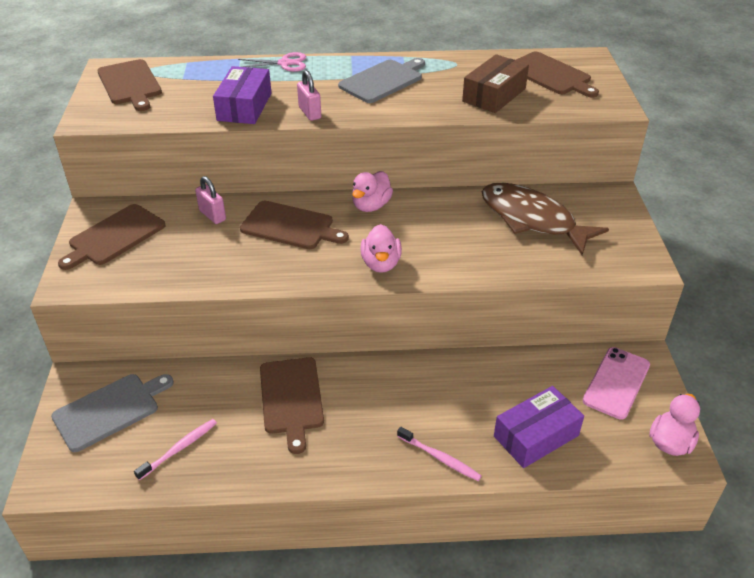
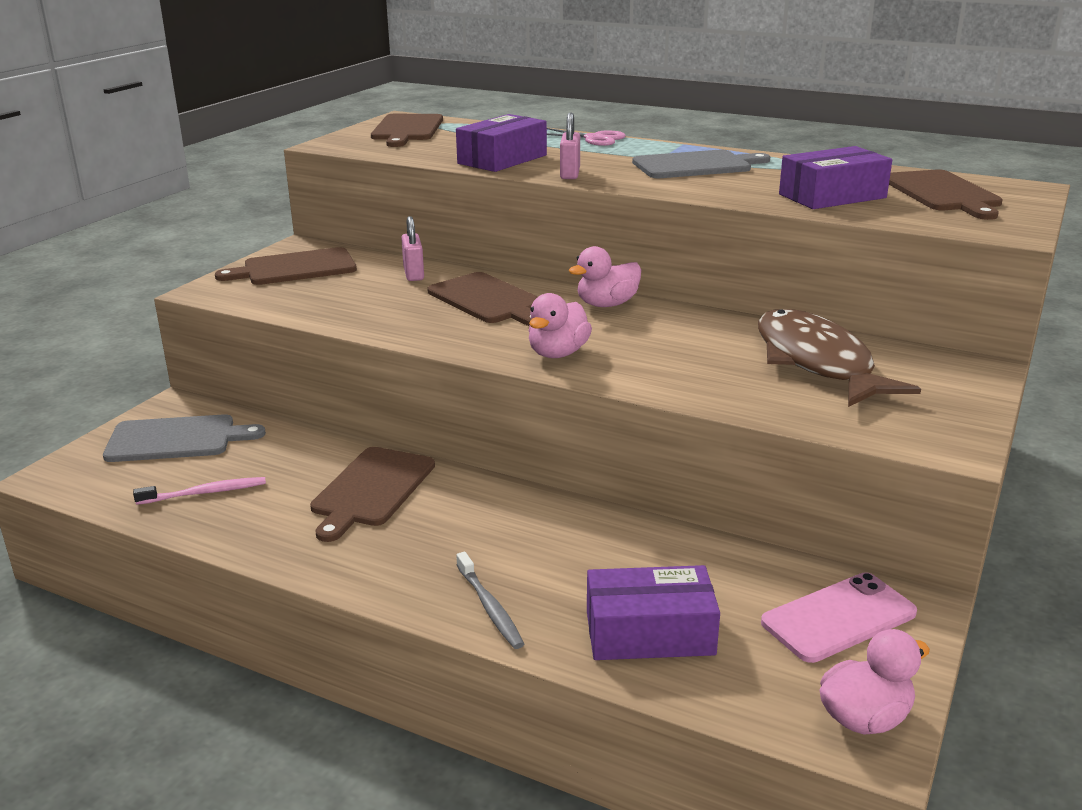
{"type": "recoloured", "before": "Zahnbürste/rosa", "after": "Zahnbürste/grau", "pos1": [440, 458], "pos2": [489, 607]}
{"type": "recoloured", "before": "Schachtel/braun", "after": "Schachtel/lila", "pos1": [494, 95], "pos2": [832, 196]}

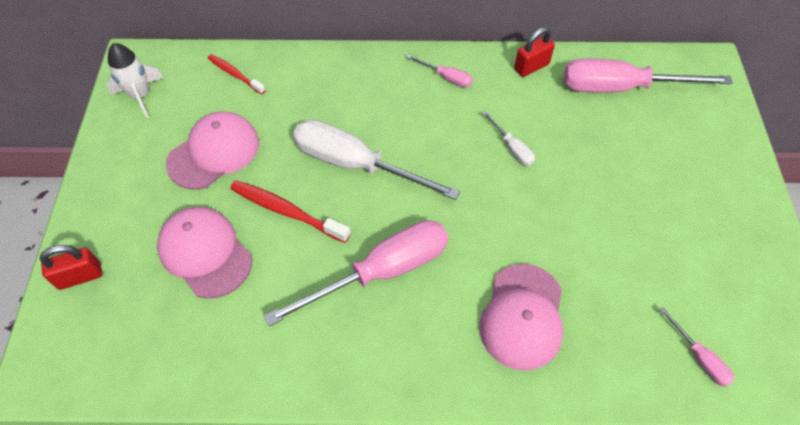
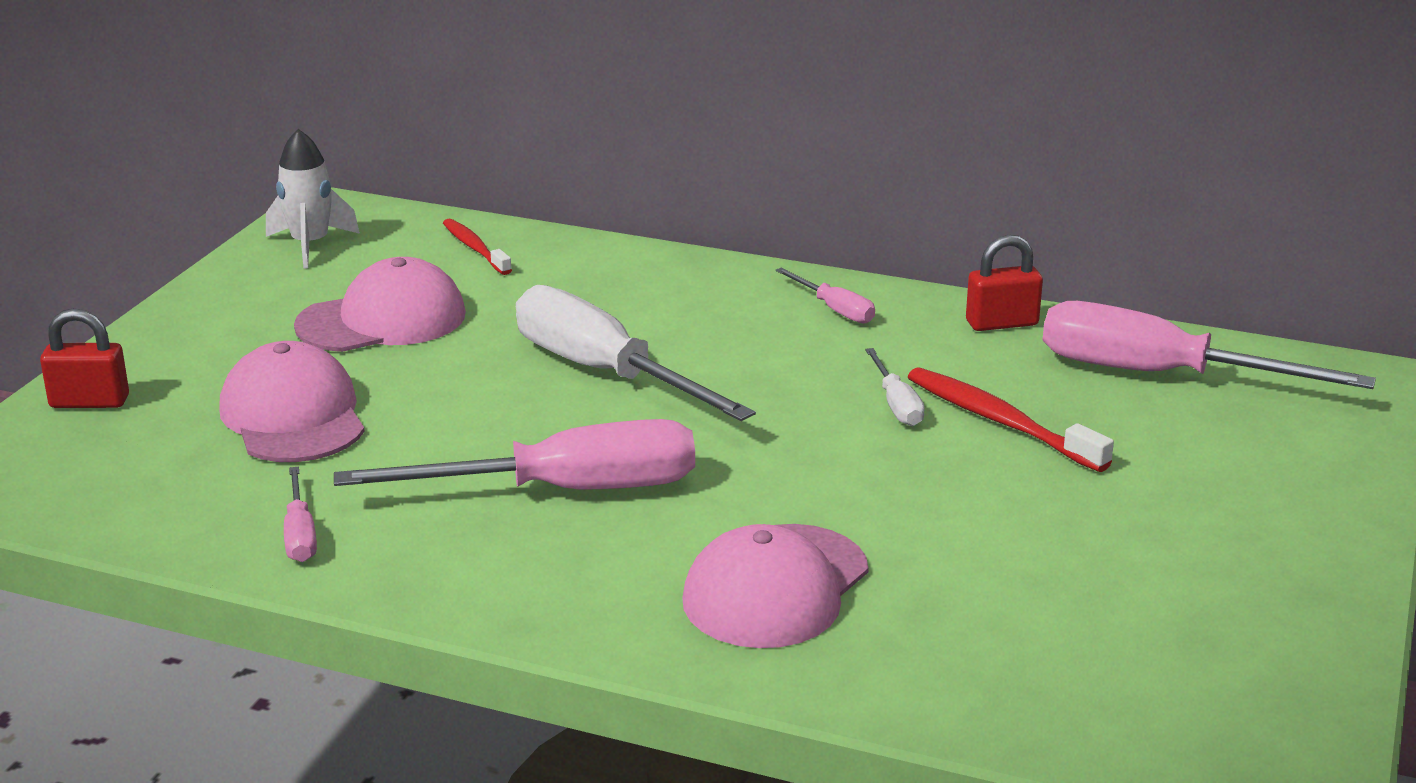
{"type": "moved", "before": "Zahnbürste/rot", "pos1": [287, 211], "pos2": [1000, 422]}
{"type": "moved", "before": "Schraubenzieher/rosa", "pos1": [699, 357], "pos2": [300, 534]}

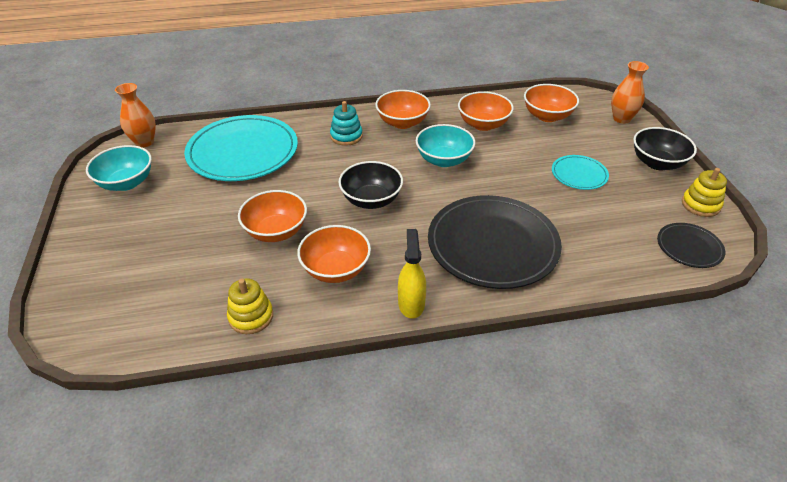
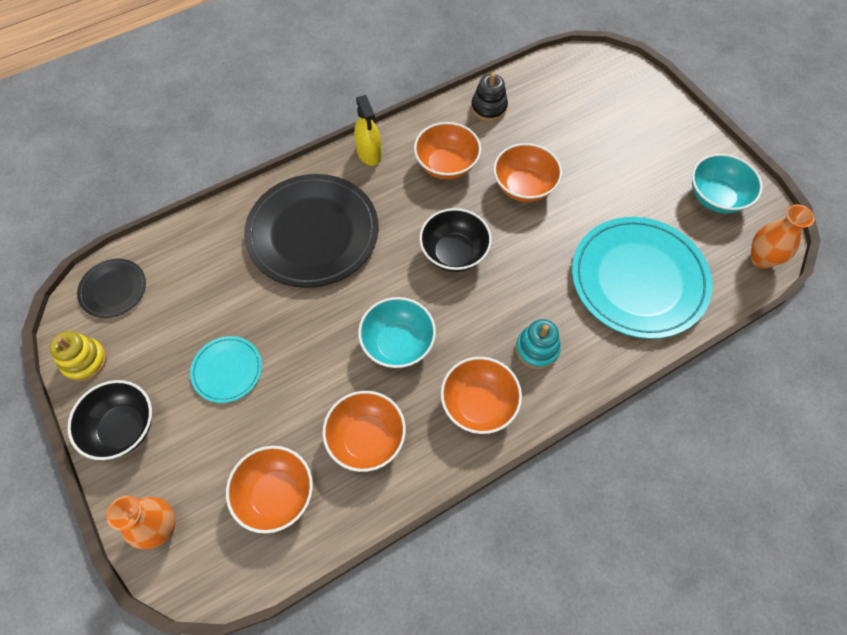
{"type": "recoloured", "before": "Stapelspielzeug/gelb", "after": "Stapelspielzeug/schwarz", "pos1": [251, 316], "pos2": [489, 108]}

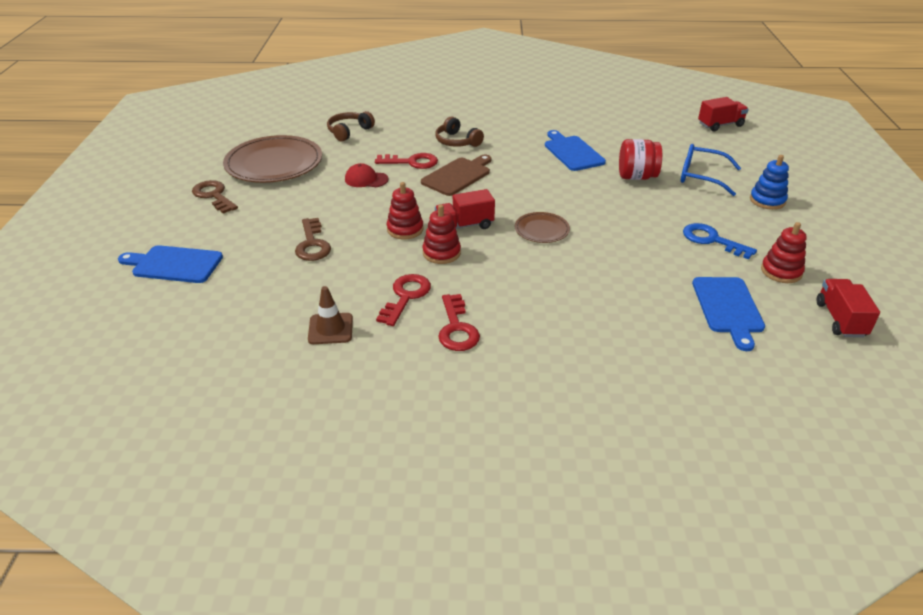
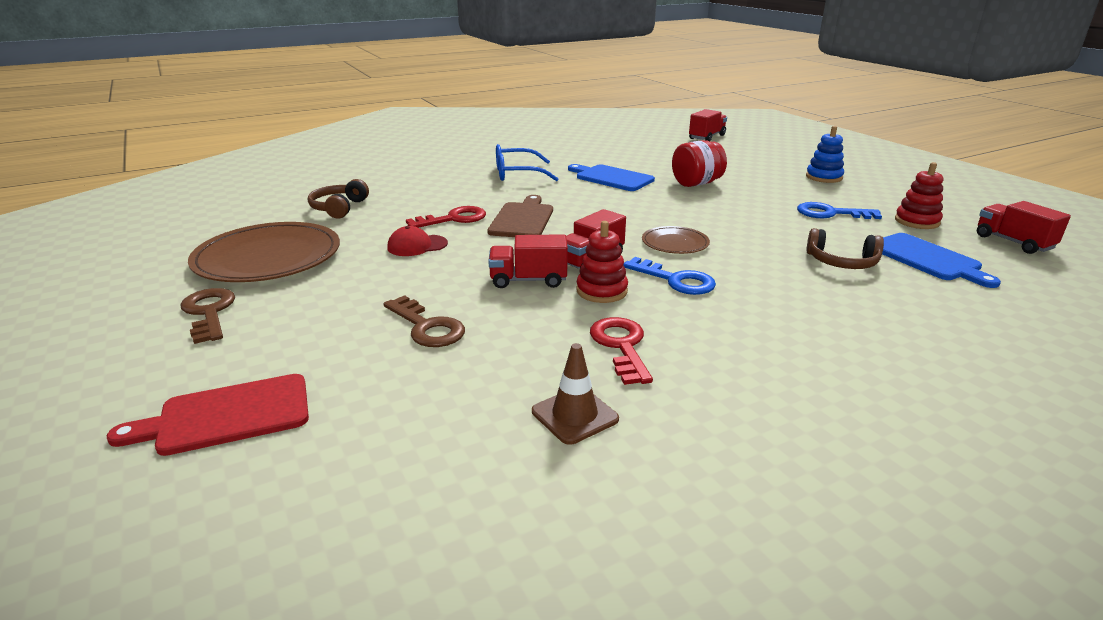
{"type": "removed", "before": "Schlüssel/rot", "pos1": [457, 328]}
{"type": "added", "after": "Schlüssel/blau", "pos2": [675, 280]}
{"type": "moved", "before": "Kopfhörer/braun", "pos1": [457, 141], "pos2": [841, 262]}
{"type": "moved", "before": "Brille/blau", "pos1": [701, 176], "pos2": [517, 174]}
{"type": "replaced", "before": "Stapelspielzeug/rot", "after": "Lastwagen/rot", "pos1": [405, 229], "pos2": [528, 280]}
{"type": "recoloured", "before": "Schneidebrett/blau", "after": "Schneidebrett/rot", "pos1": [174, 264], "pos2": [227, 416]}
{"type": "turned", "before": "Schlüssel/braun", "pos1": [214, 195], "pos2": [209, 312], "turn": 45}

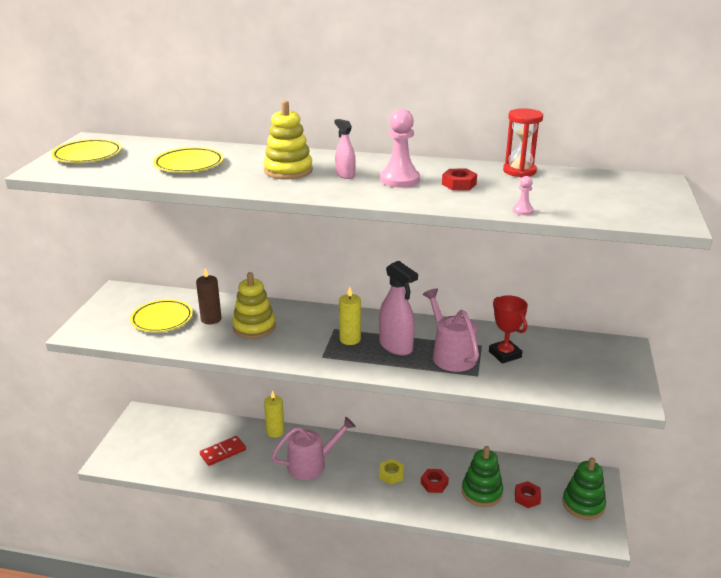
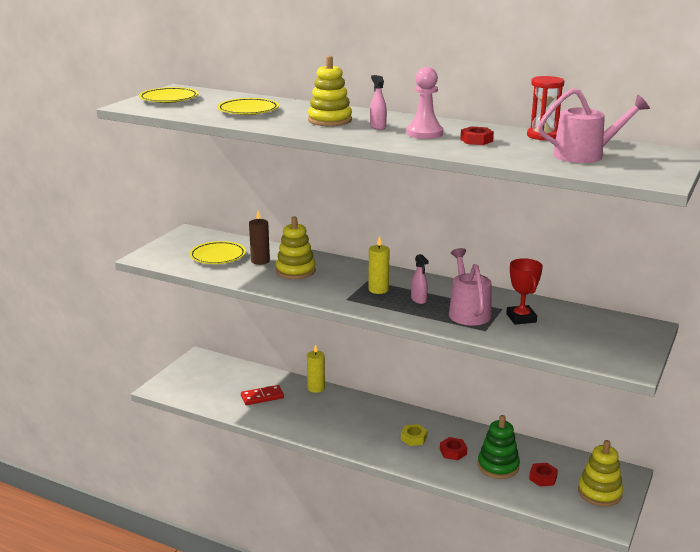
{"type": "removed", "before": "Bauer/rosa", "pos1": [522, 211]}
{"type": "moved", "before": "Gießkanne/rosa", "pos1": [312, 464], "pos2": [585, 155]}
{"type": "recoloured", "before": "Stapelspielzeug/grün", "after": "Stapelspielzeug/gelb", "pos1": [583, 504], "pos2": [599, 493]}
{"type": "resized", "before": "Sprühflasche/rosa", "pos1": [396, 346], "pos2": [418, 300], "scale": 0.54}

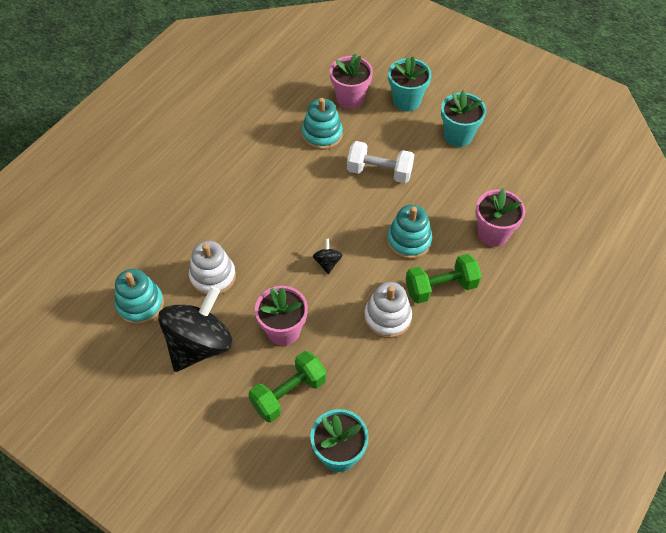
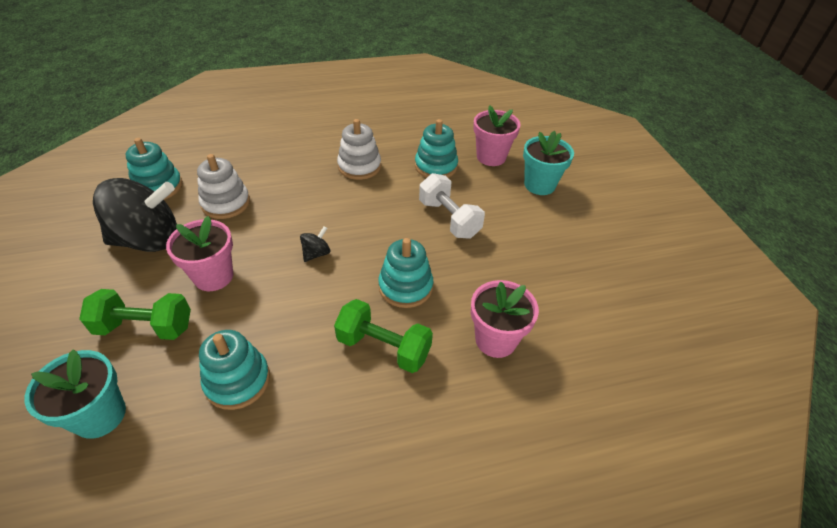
{"type": "removed", "before": "Blumentopf/türkis", "pos1": [458, 136]}
{"type": "added", "after": "Stapelspielzeug/türkis", "pos2": [237, 380]}
{"type": "moved", "before": "Stapelspielzeug/weiß", "pos1": [387, 317], "pos2": [359, 166]}

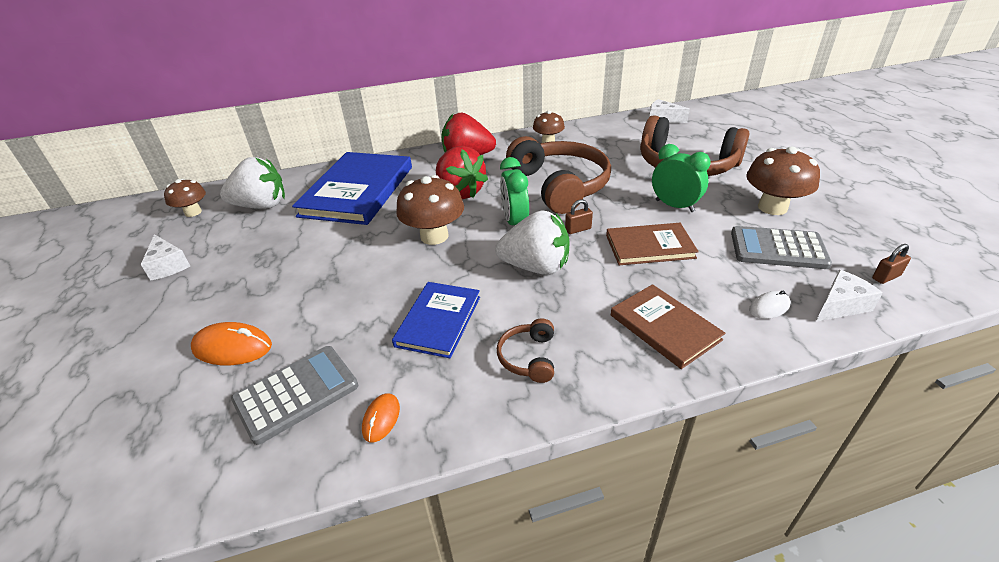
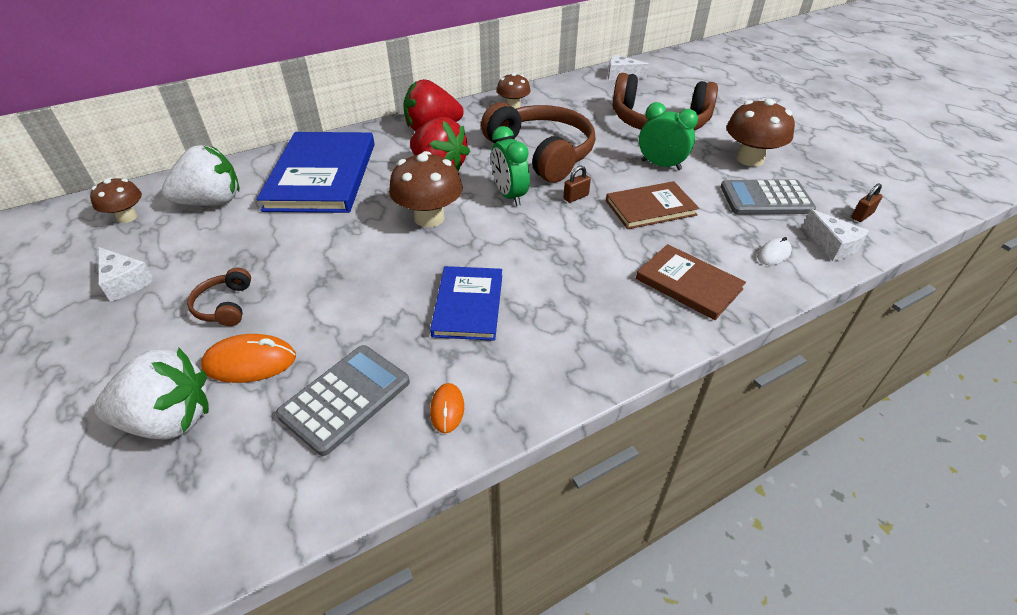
{"type": "moved", "before": "Erdbeere/weiß", "pos1": [536, 267], "pos2": [169, 420]}
{"type": "moved", "before": "Kopfhörer/braun", "pos1": [528, 357], "pos2": [225, 305]}
{"type": "turned", "before": "Käse/weiß", "pos1": [840, 305], "pos2": [832, 245], "turn": 105}

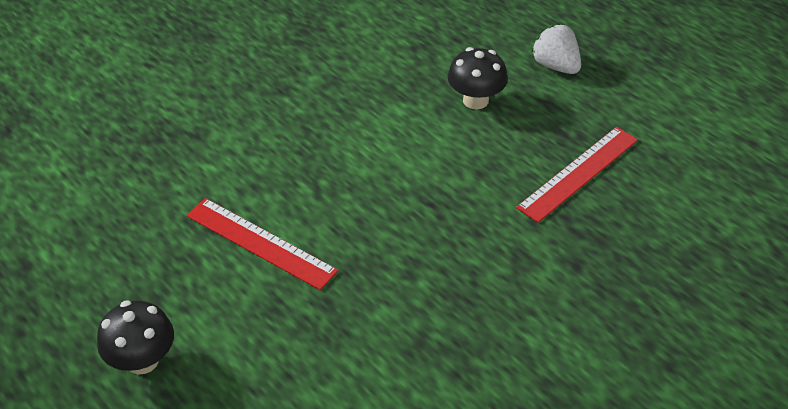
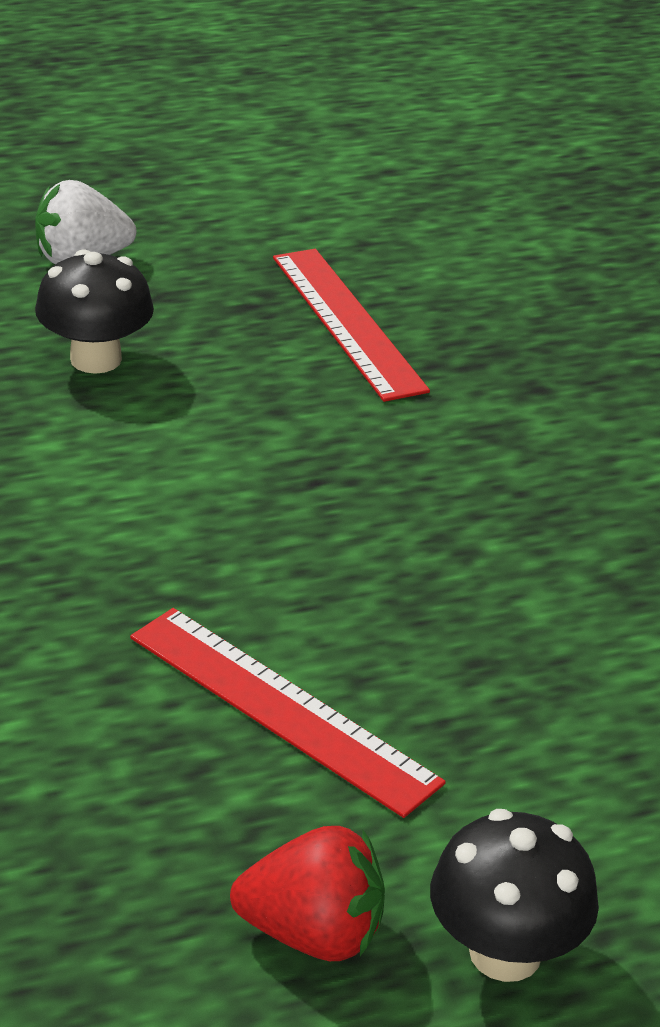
{"type": "added", "after": "Erdbeere/rot", "pos2": [313, 934]}
{"type": "turned", "before": "Lineal/rot", "pos1": [260, 243], "pos2": [281, 709], "turn": 75}

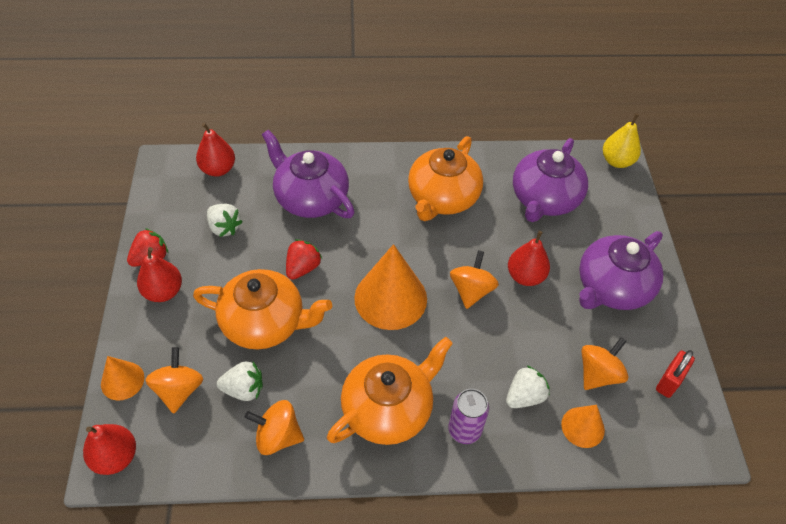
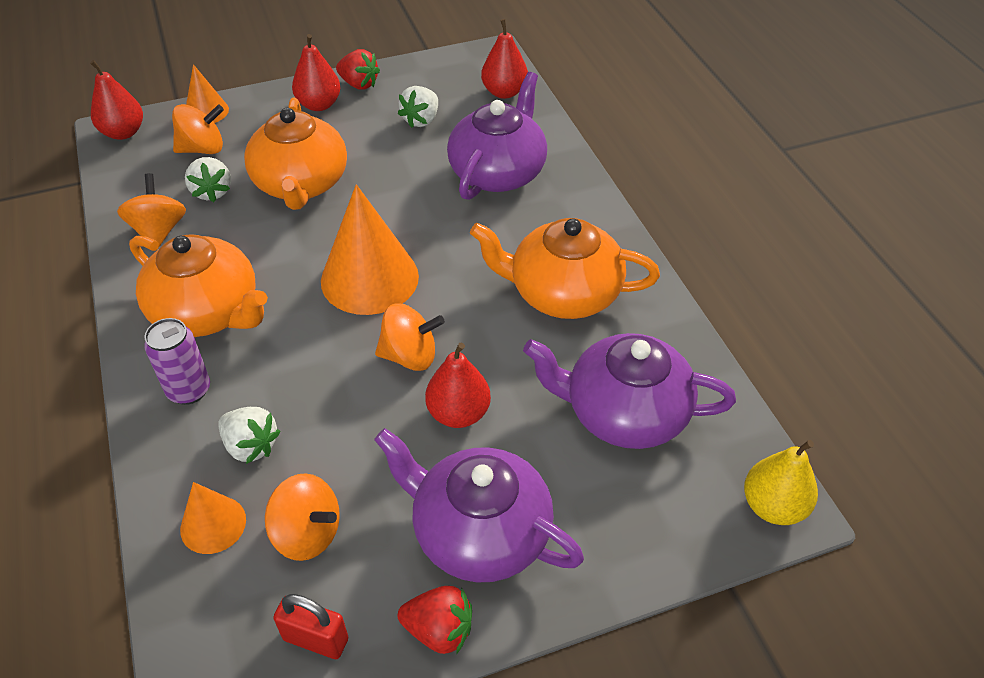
{"type": "moved", "before": "Erdbeere/rot", "pos1": [303, 268], "pos2": [439, 630]}

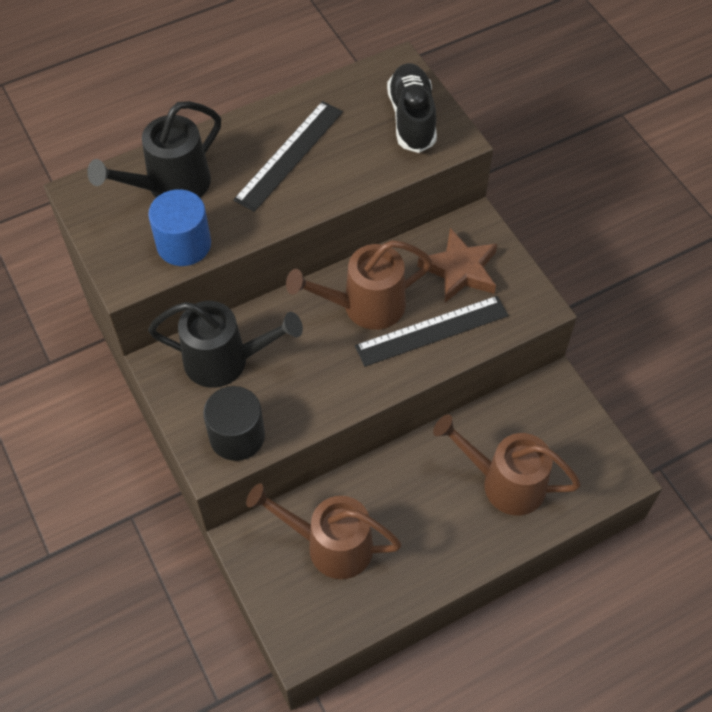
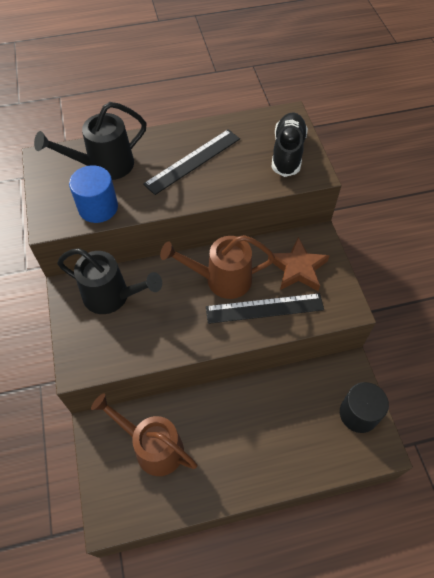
{"type": "removed", "before": "Gießkanne/braun", "pos1": [504, 482]}
{"type": "moved", "before": "Vollzylinder/schwarz", "pos1": [237, 436], "pos2": [358, 414]}

